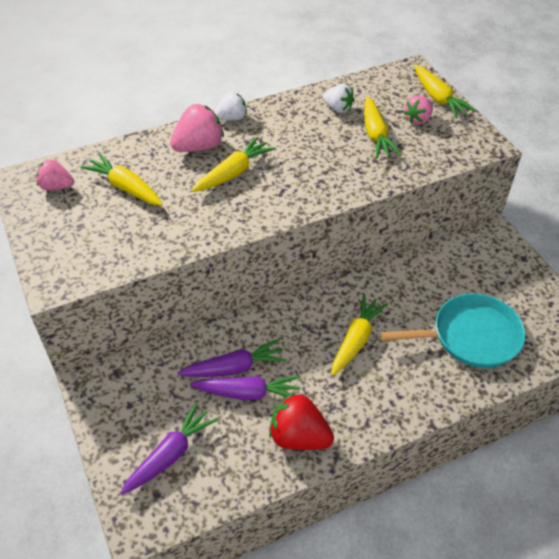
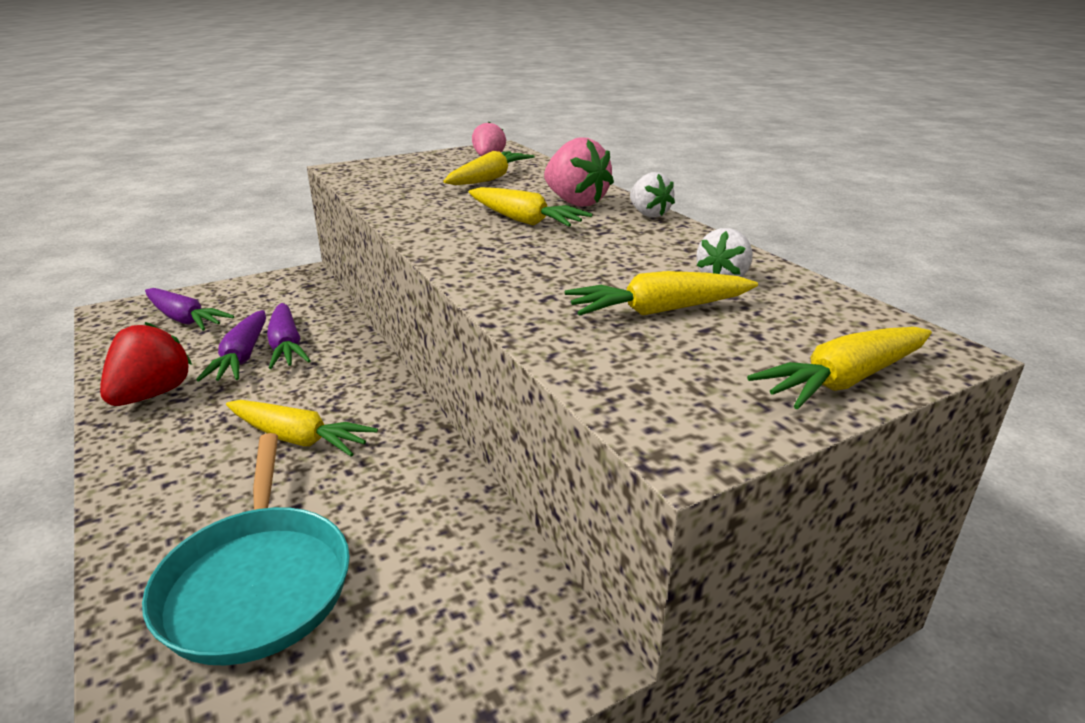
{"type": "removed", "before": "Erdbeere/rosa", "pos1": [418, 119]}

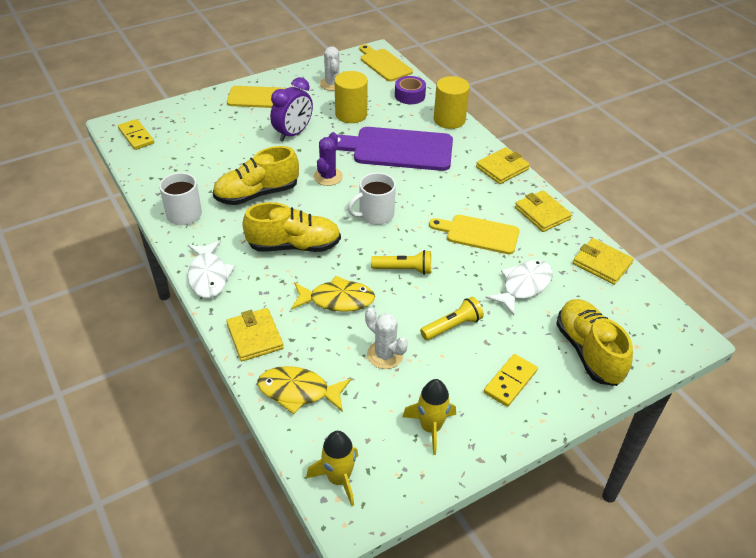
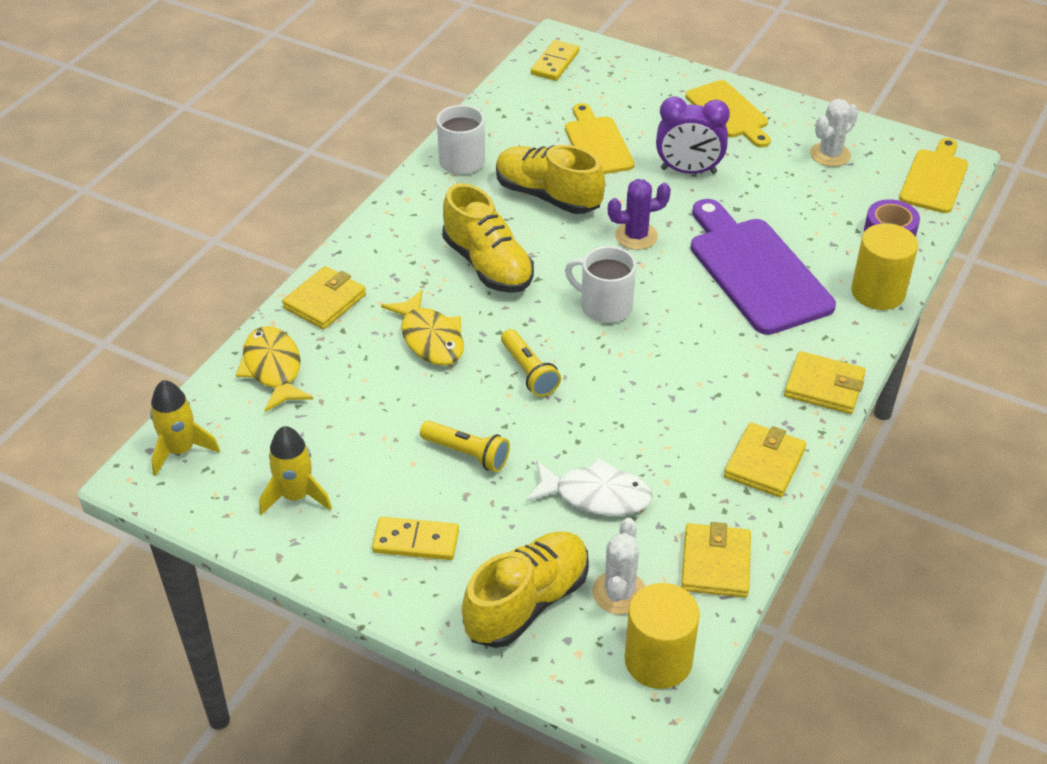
{"type": "removed", "before": "Fisch/weiß", "pos1": [208, 276]}
{"type": "moved", "before": "Vollzylinder/gelb", "pos1": [351, 114], "pos2": [658, 660]}
{"type": "moved", "before": "Kaktus/weiß", "pos1": [385, 355], "pos2": [619, 593]}
{"type": "moved", "before": "Schneidebrett/gelb", "pos1": [479, 234], "pos2": [597, 144]}

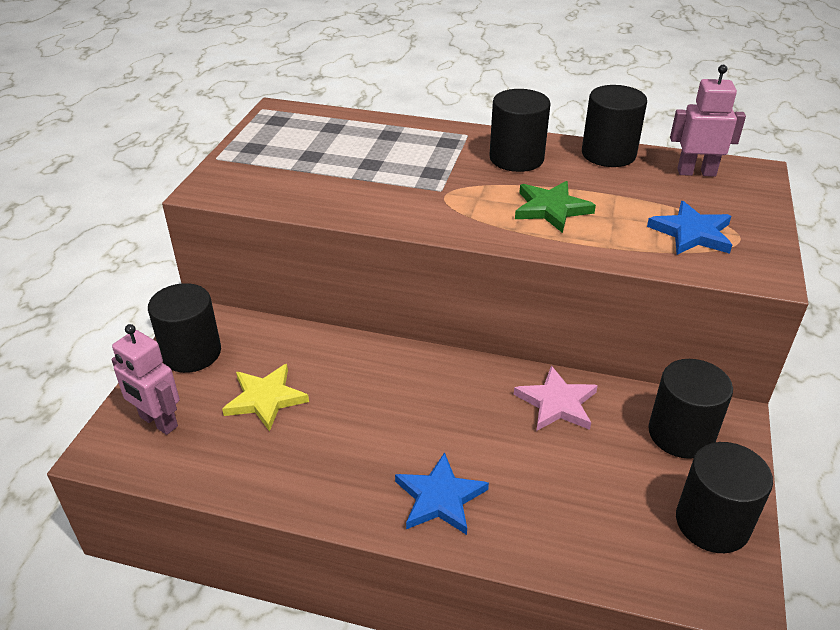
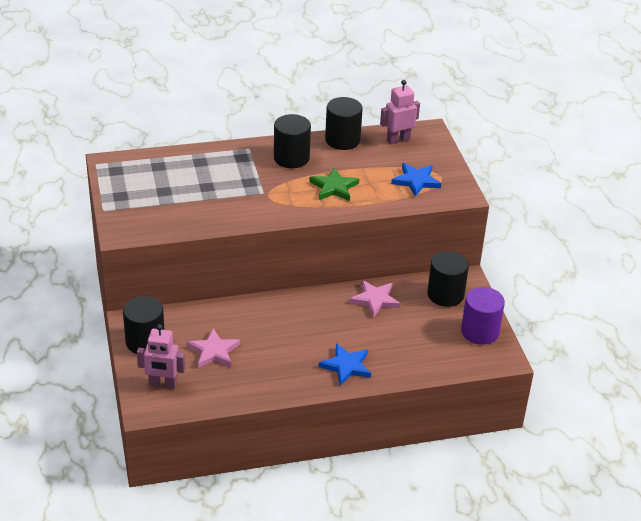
{"type": "recoloured", "before": "Stern/gelb", "after": "Stern/rosa", "pos1": [265, 399], "pos2": [214, 351]}
{"type": "recoloured", "before": "Vollzylinder/schwarz", "after": "Vollzylinder/lila", "pos1": [712, 523], "pos2": [480, 331]}

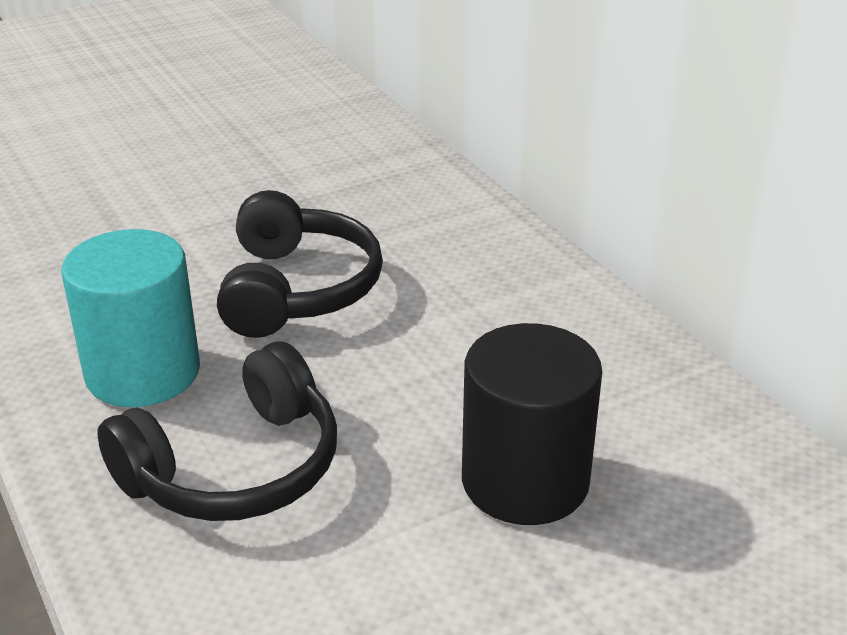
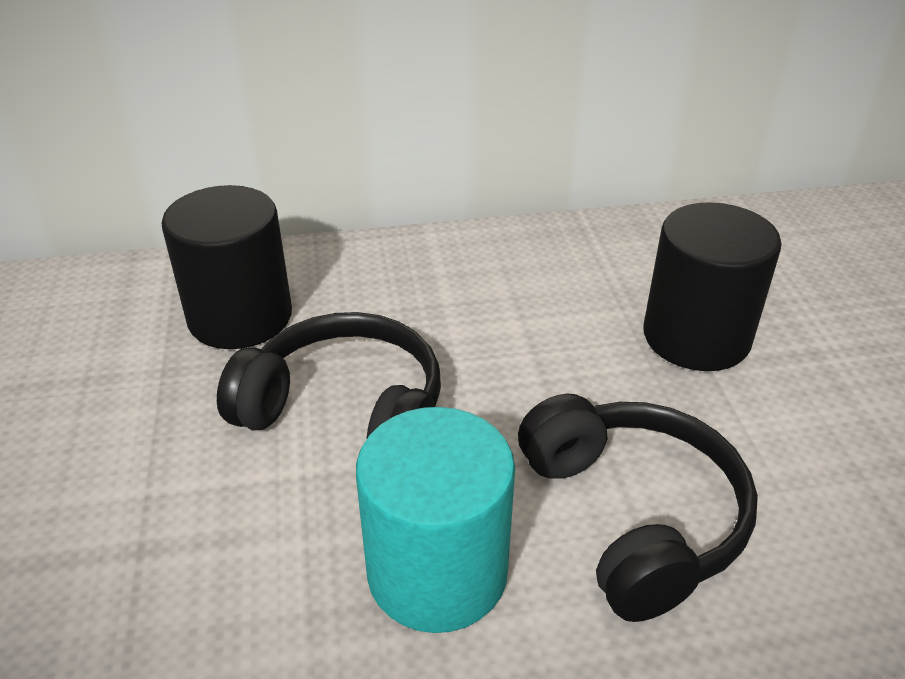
{"type": "added", "after": "Vollzylinder/schwarz", "pos2": [240, 317]}

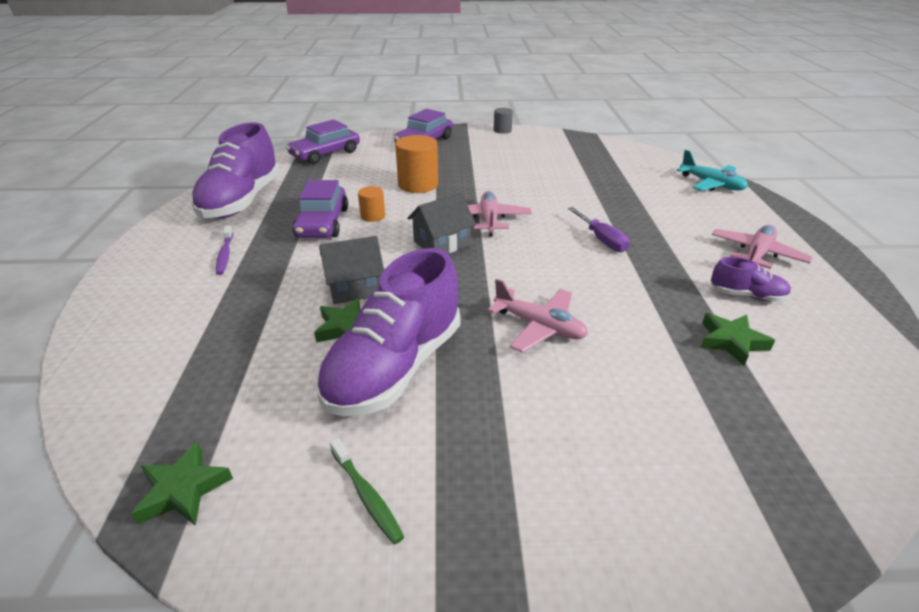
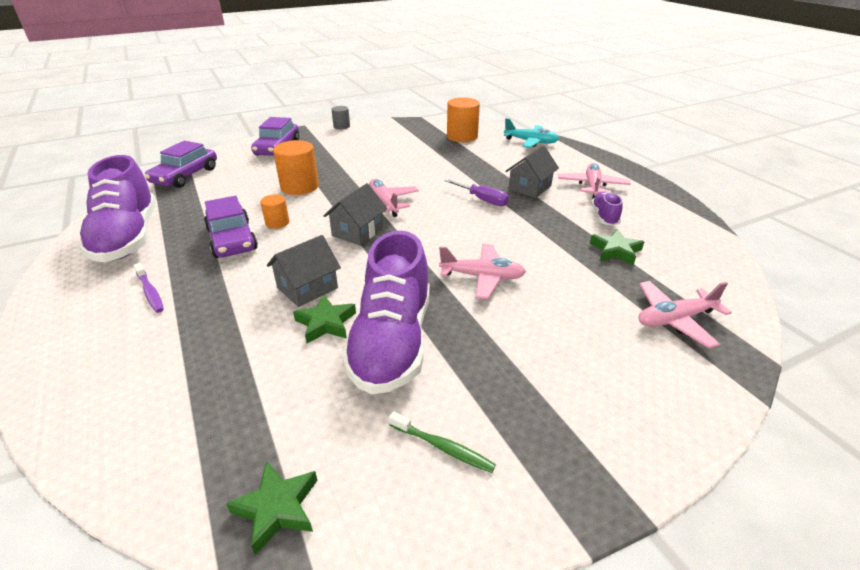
{"type": "added", "after": "Vollzylinder/orange", "pos2": [462, 136]}
{"type": "added", "after": "Haus/grau", "pos2": [530, 187]}
{"type": "added", "after": "Flugzeug/rosa", "pos2": [675, 319]}
{"type": "turned", "before": "Schuh/lila", "pos1": [746, 295], "pos2": [604, 217], "turn": -75}

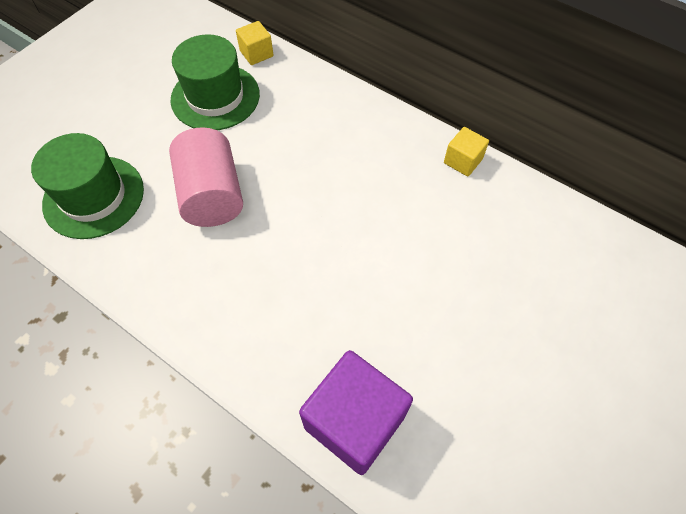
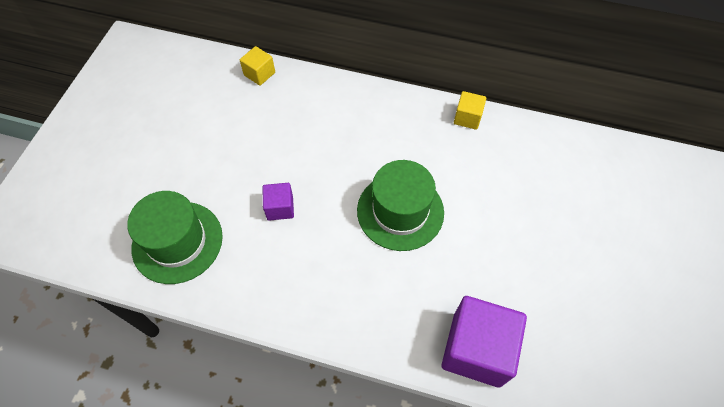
{"type": "moved", "before": "Hut/grün", "pos1": [215, 97], "pos2": [400, 211]}
{"type": "replaced", "before": "Vollzylinder/rosa", "after": "Kubus/lila", "pos1": [212, 195], "pos2": [280, 208]}

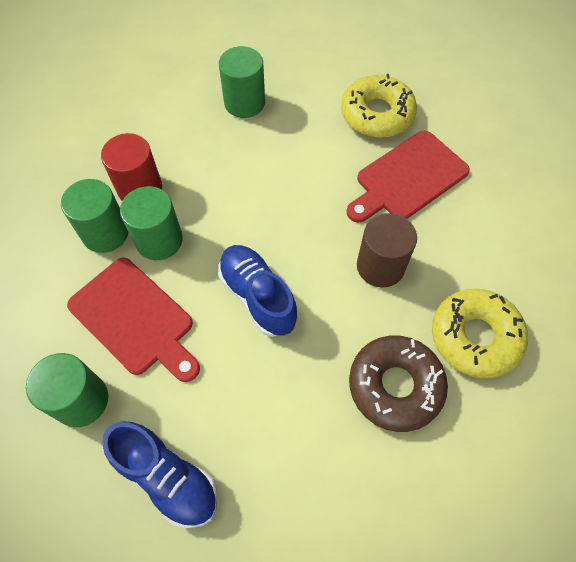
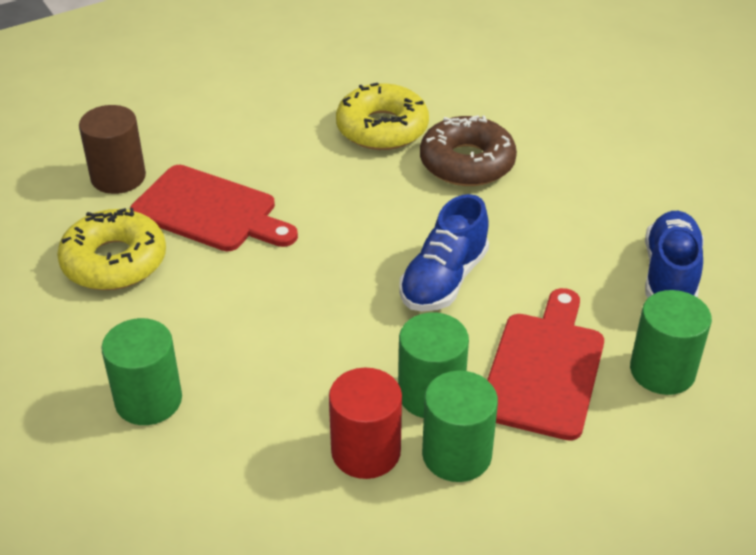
{"type": "moved", "before": "Vollzylinder/braun", "pos1": [380, 266], "pos2": [118, 177]}

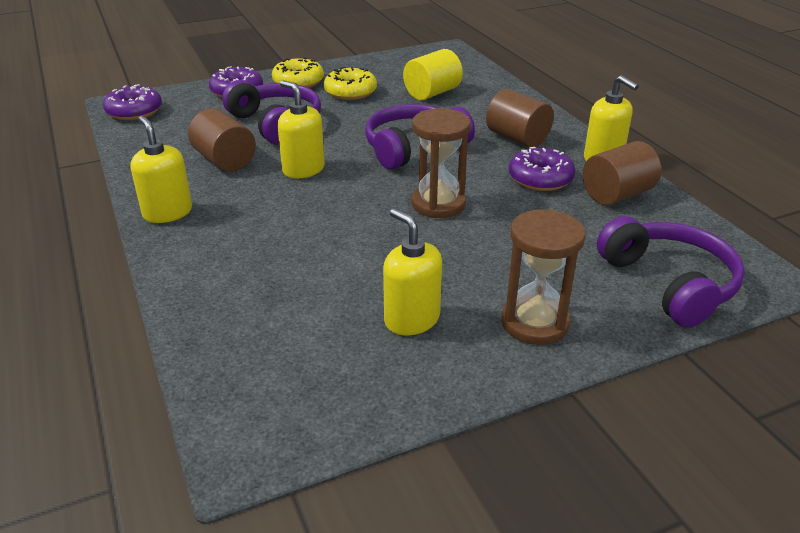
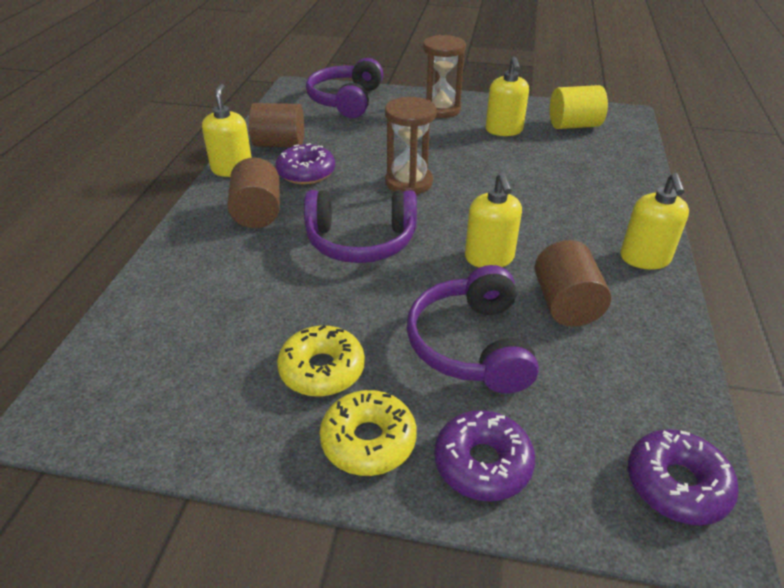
{"type": "moved", "before": "Vollzylinder/gelb", "pos1": [432, 93], "pos2": [574, 125]}

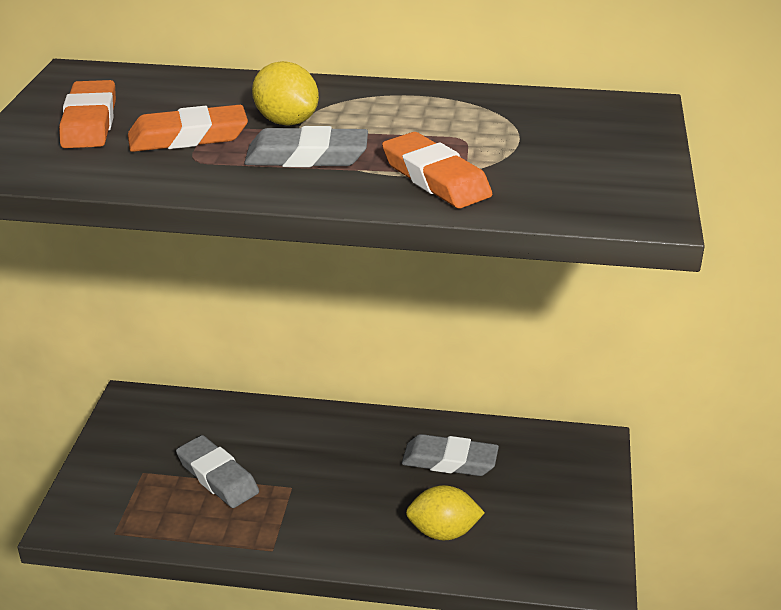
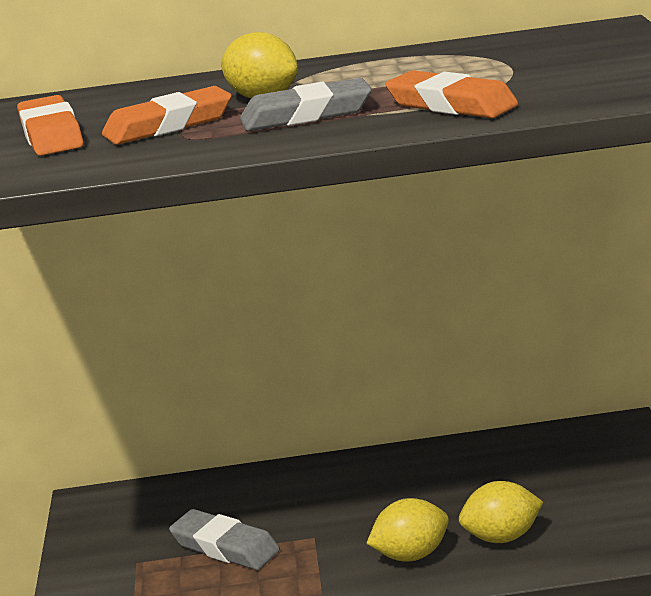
{"type": "removed", "before": "Radiergummi/grau", "pos1": [449, 461]}
{"type": "added", "after": "Zitrone/gelb", "pos2": [411, 555]}

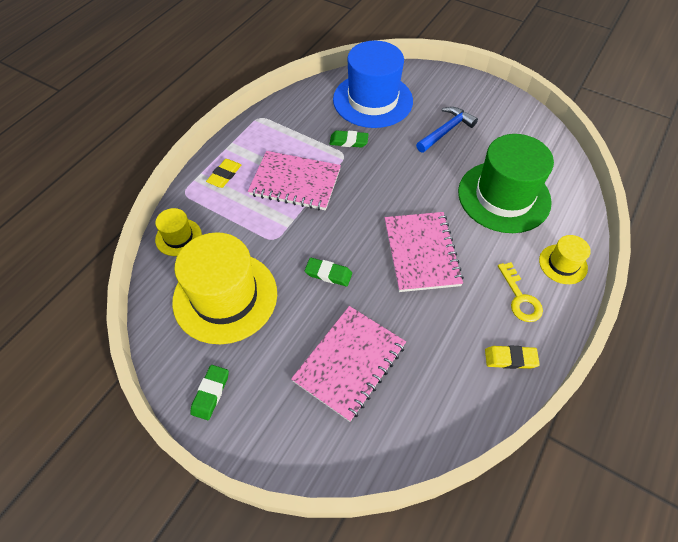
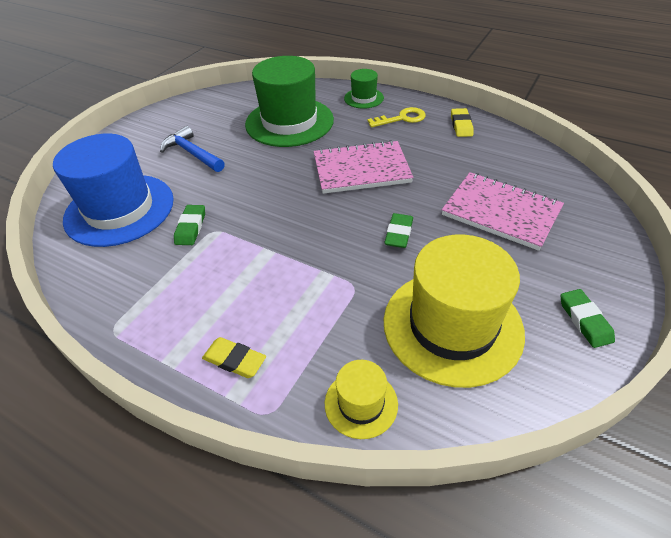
{"type": "removed", "before": "Notizbuch/rosa", "pos1": [295, 182]}
{"type": "recoloured", "before": "Hut/gelb", "after": "Hut/grün", "pos1": [563, 264], "pos2": [363, 98]}
{"type": "turned", "before": "Radiergummi/grün", "pos1": [210, 393], "pos2": [584, 320], "turn": 60}

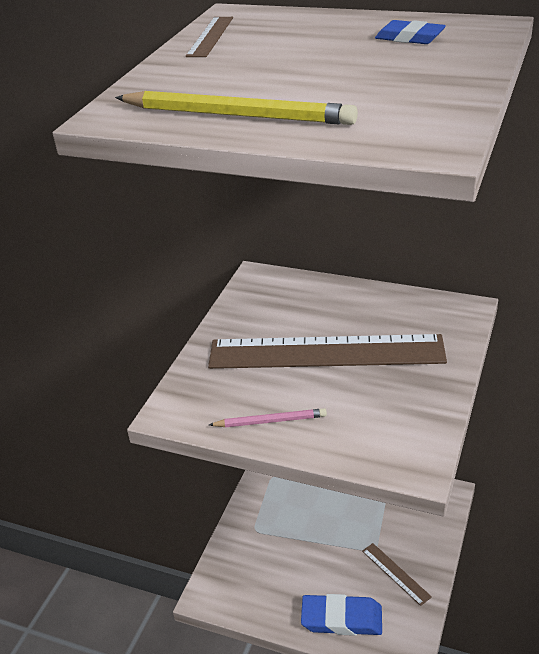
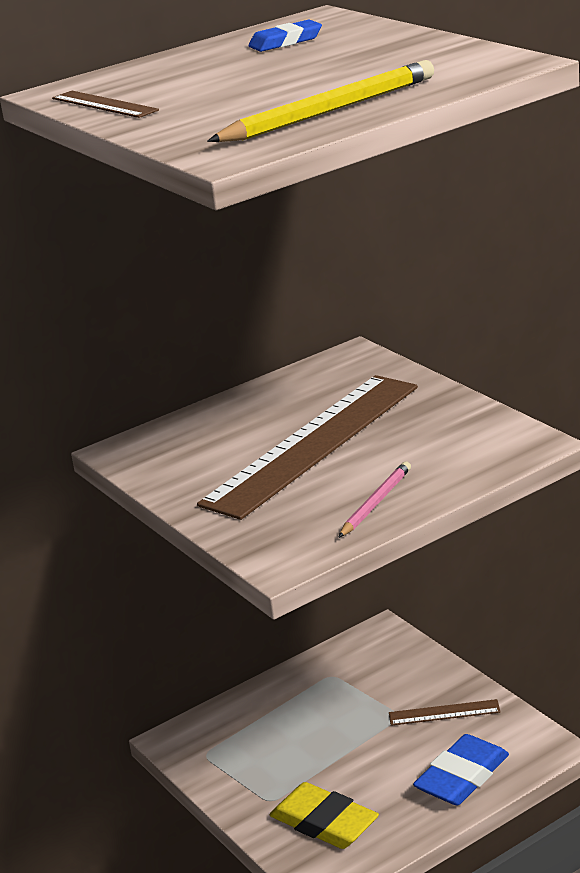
{"type": "added", "after": "Radiergummi/gelb", "pos2": [324, 822]}

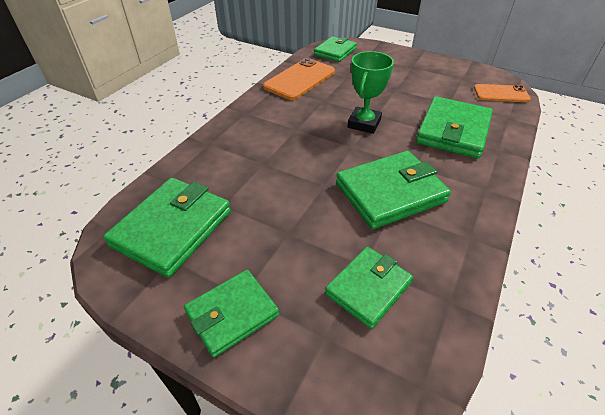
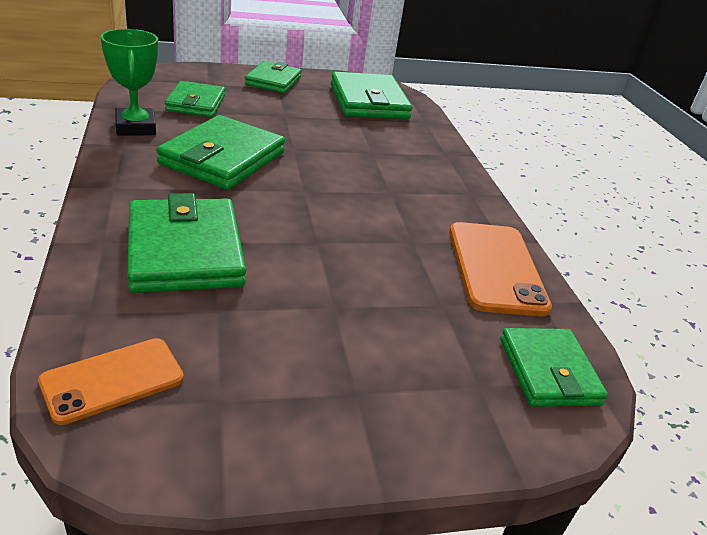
{"type": "moved", "before": "Pokal/grün", "pos1": [364, 123], "pos2": [135, 127]}

